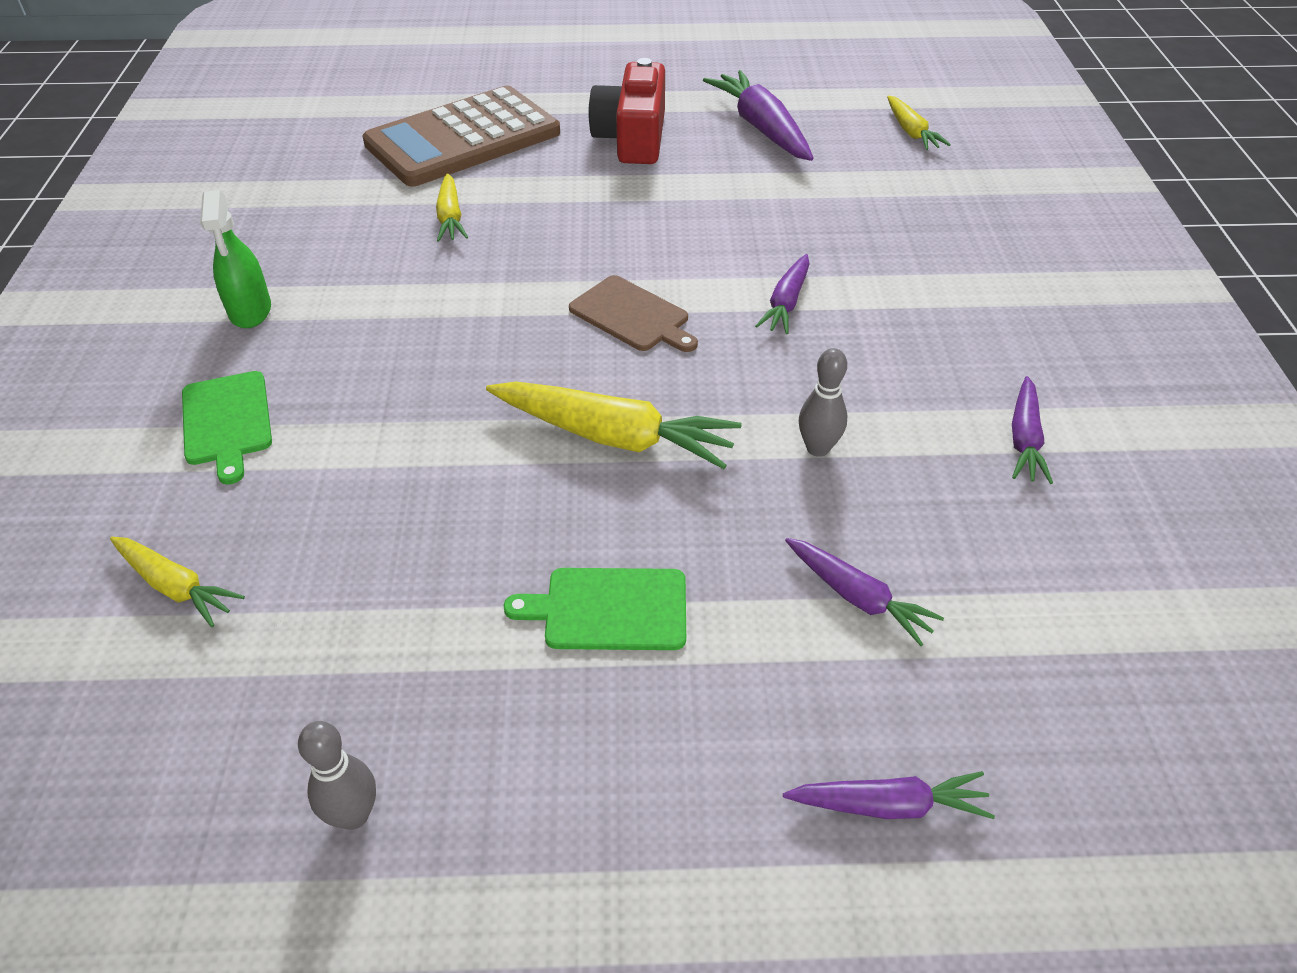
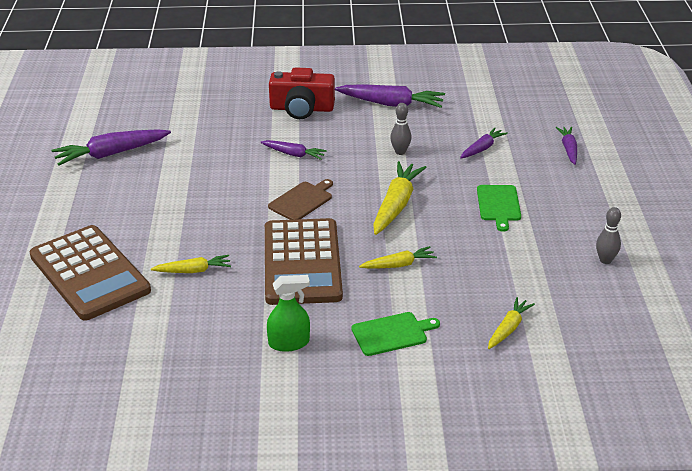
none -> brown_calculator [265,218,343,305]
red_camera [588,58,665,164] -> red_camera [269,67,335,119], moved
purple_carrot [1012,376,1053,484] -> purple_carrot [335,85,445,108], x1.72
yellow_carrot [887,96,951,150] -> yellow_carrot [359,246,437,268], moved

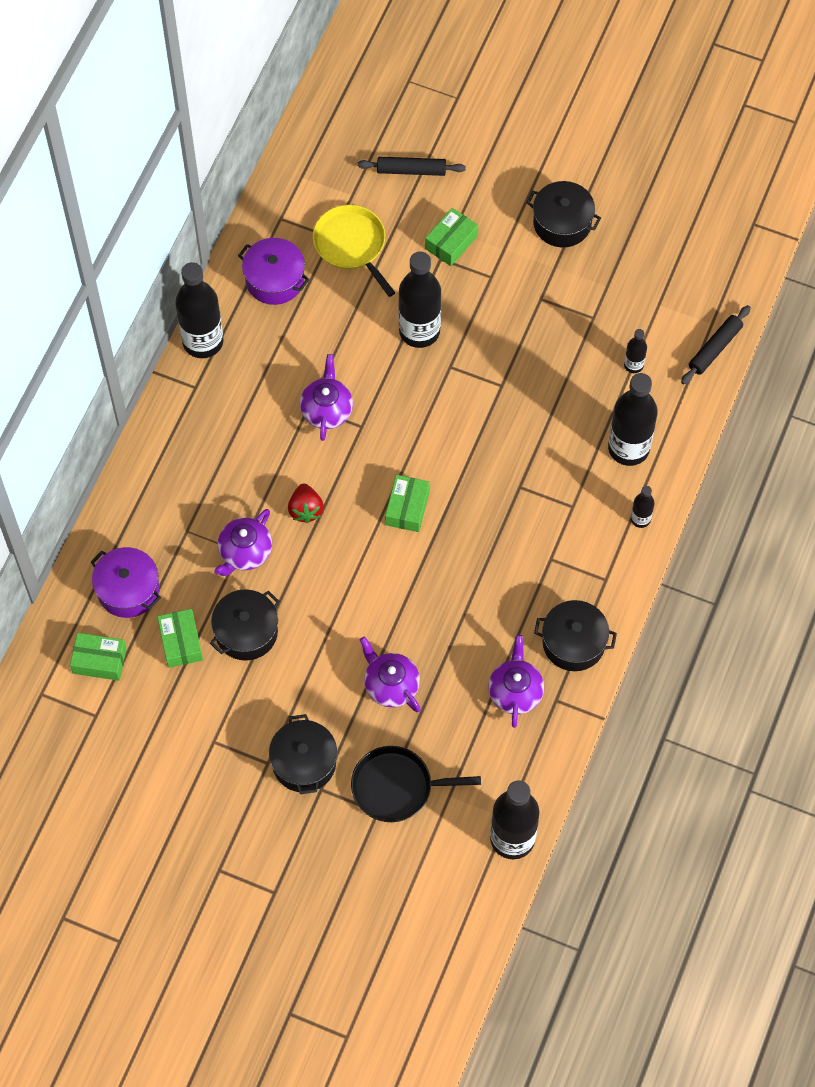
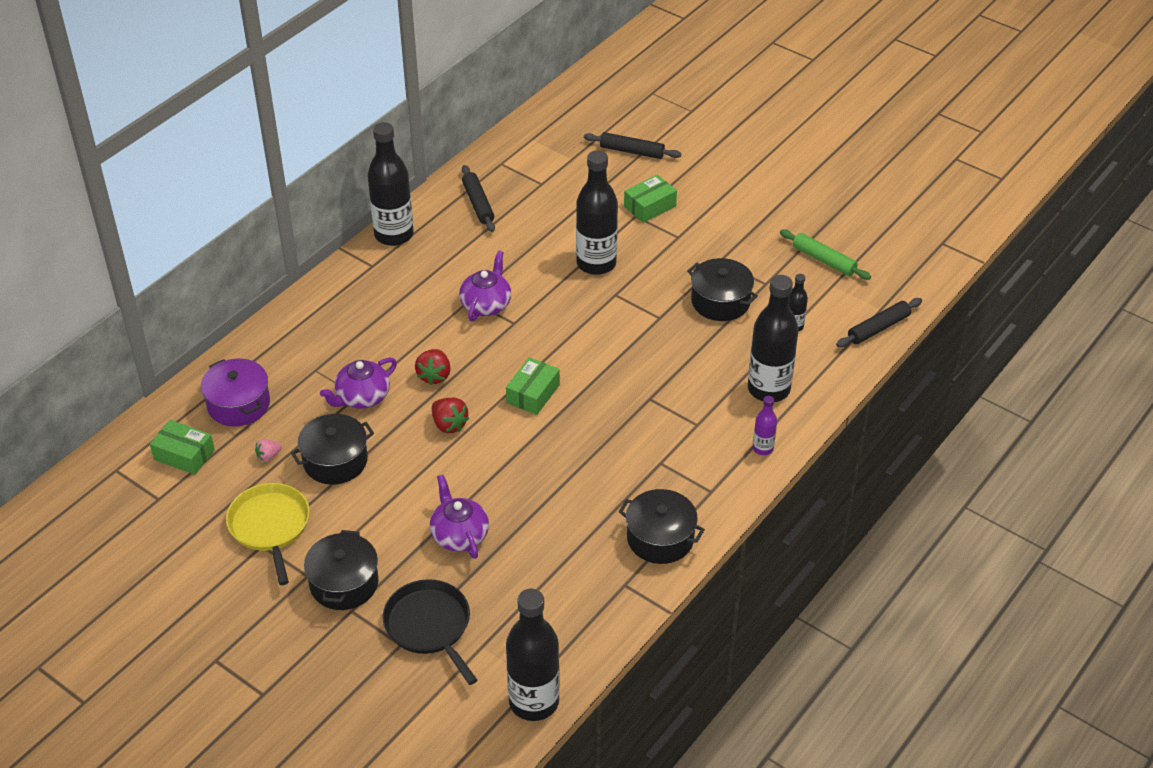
yellow_pan [313,205,395,297] -> yellow_pan [226,483,310,585], moved
green_box [157,609,203,668] -> pink_strawberry [255,439,282,462]
black_pan [351,746,481,822] -> black_pan [382,579,477,685], 45 degrees clockwise
none -> red_strawberry [432,398,469,433]
purple_pot [238,238,310,305] -> black_rolling_pin [462,165,495,232]
black_pot [526,181,601,247] -> black_pot [687,258,758,321], moved
black_bottle [631,486,655,528] -> purple_bottle [753,396,777,455]
none -> green_rolling_pin [780,229,871,280]
purple_teapot [488,635,544,728] -> none

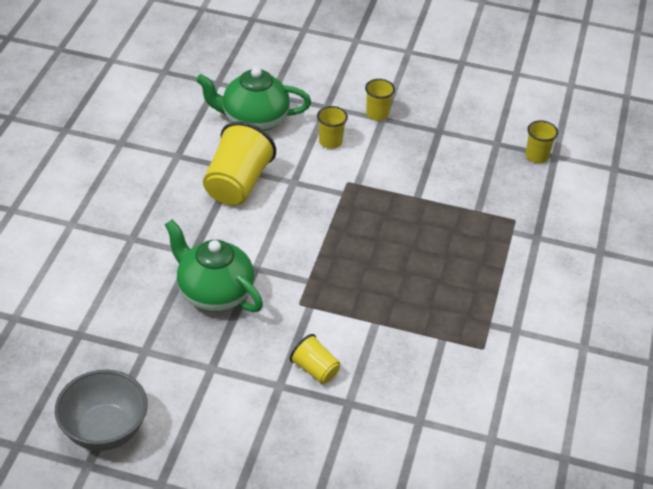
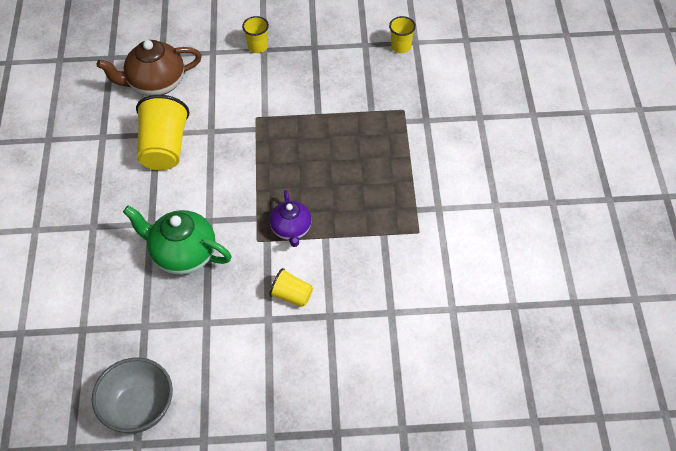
green_teapot [196,67,311,131] -> brown_teapot [97,40,202,96]
none -> purple_teapot [270,190,312,247]
yellow_cup [317,106,348,149] -> none

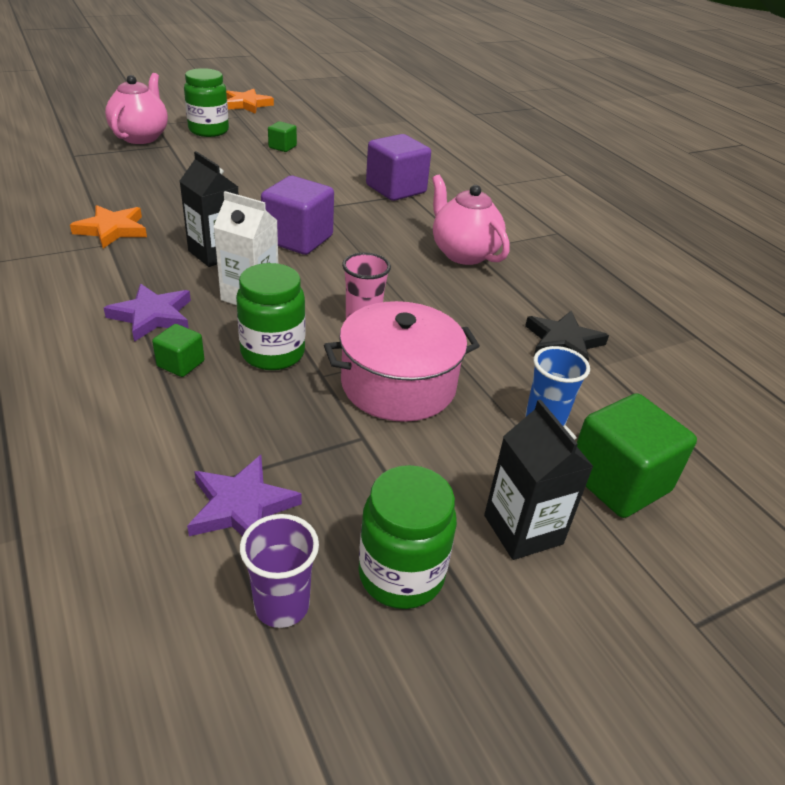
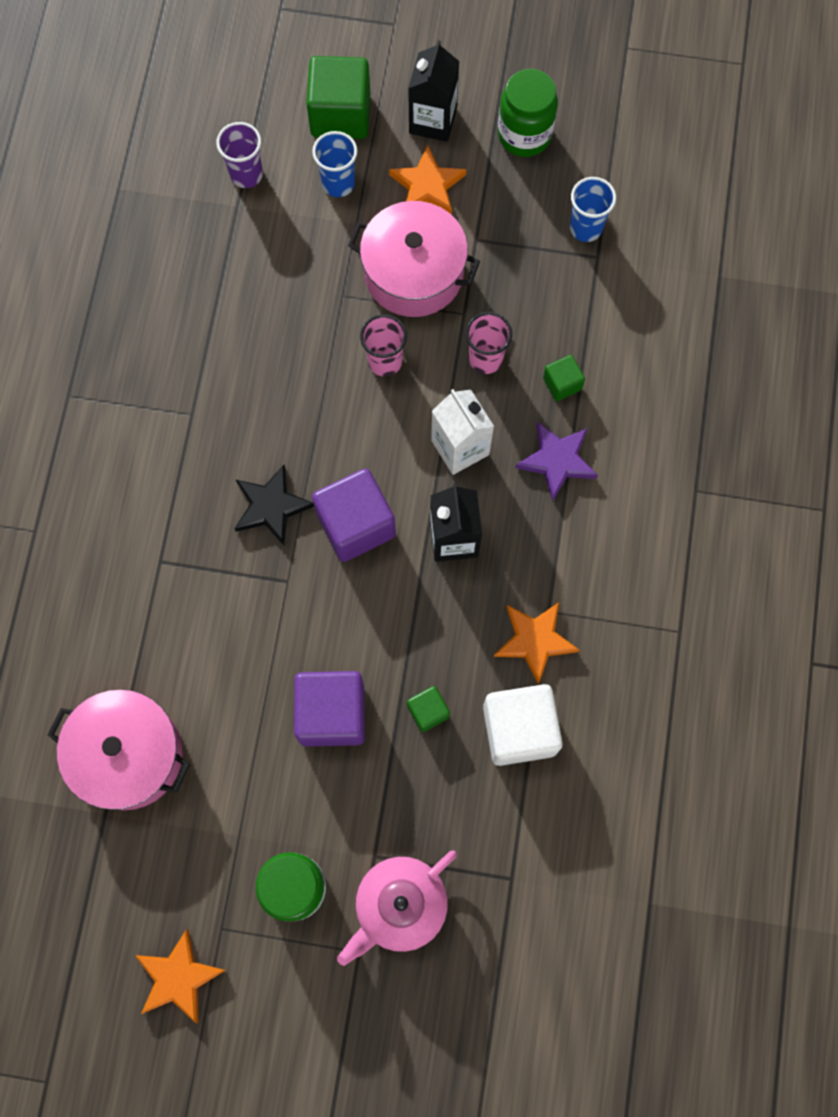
none -> pink_pot [48,689,190,810]
purple_cup [240,514,319,628] -> purple_cup [216,122,263,188], moved
black_star [525,311,609,361] -> black_star [234,465,314,546], moved
purple_cube [366,134,431,201] -> purple_cube [294,671,365,747], moved
none -> orange_star [389,145,466,215]
green_cube [268,121,297,152] -> green_cube [407,686,450,732], moved
green_jar [236,263,305,370] -> pink_cup [466,312,512,374]
none -> white_cube [483,684,563,766]
purple_star [187,455,302,536] -> blue_cup [570,177,616,242]
pink_teapot [432,175,510,265] -> none

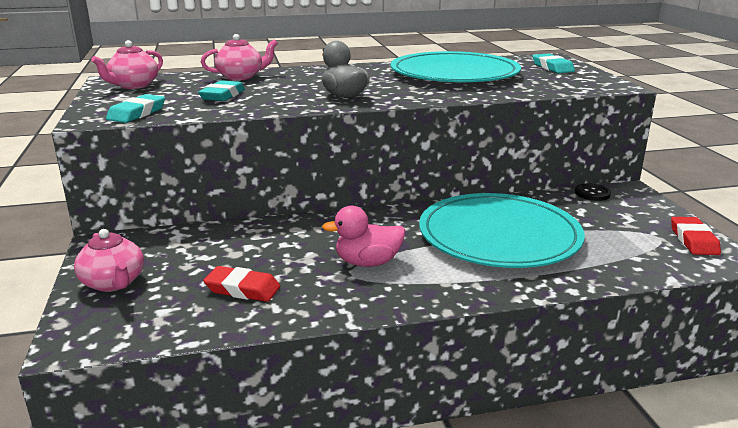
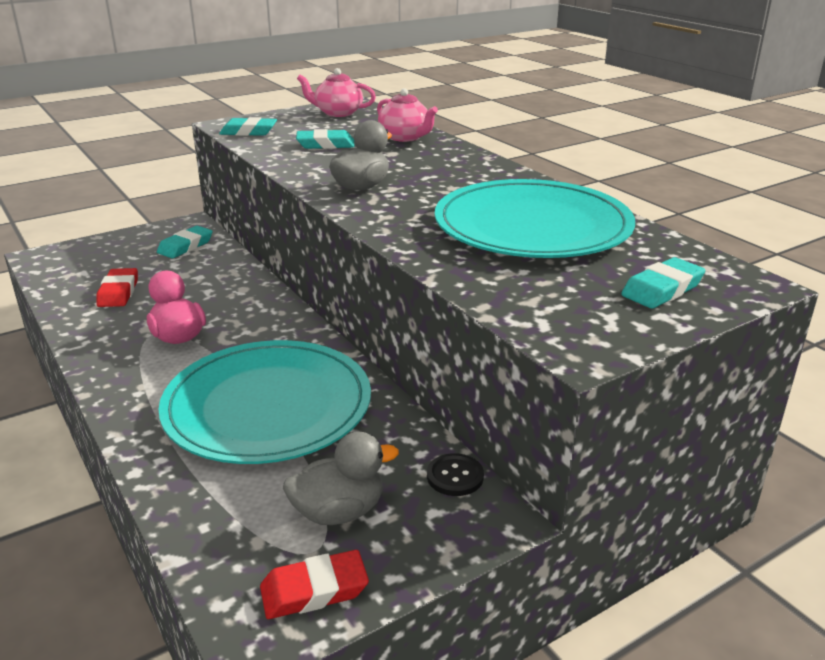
none -> turquoise_eraser [157,226,213,258]
none -> grey_duck [283,432,399,525]
pink_teapot [74,229,144,292] -> none

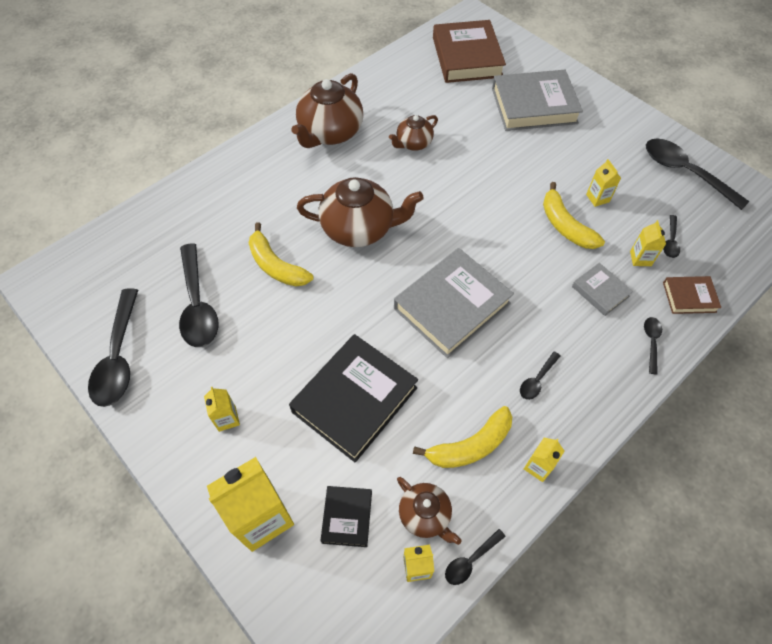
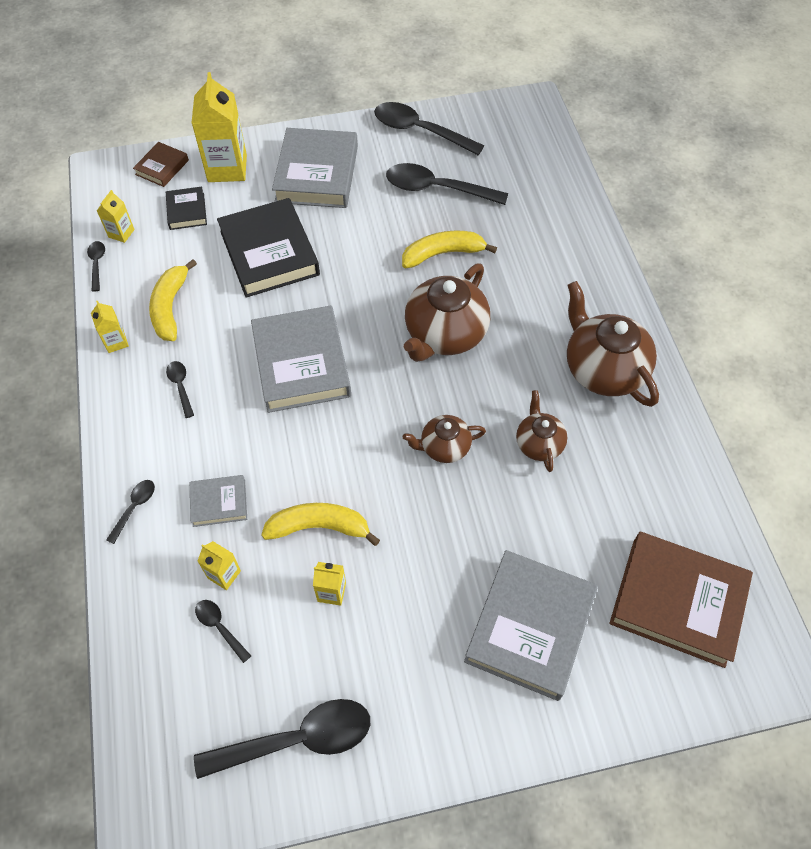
black_spoon [644,317,662,375] -> black_spoon [106,480,155,544], 105 degrees counterclockwise
brown_book [663,276,721,314] -> brown_book [133,142,189,187], moved
black_book [320,486,372,547] -> black_book [166,186,207,230], 45 degrees clockwise
yellow_carton [204,387,240,432] -> grey_book [272,128,358,208]
brown_teapot [397,477,461,545] -> brown_teapot [403,415,486,463], moved

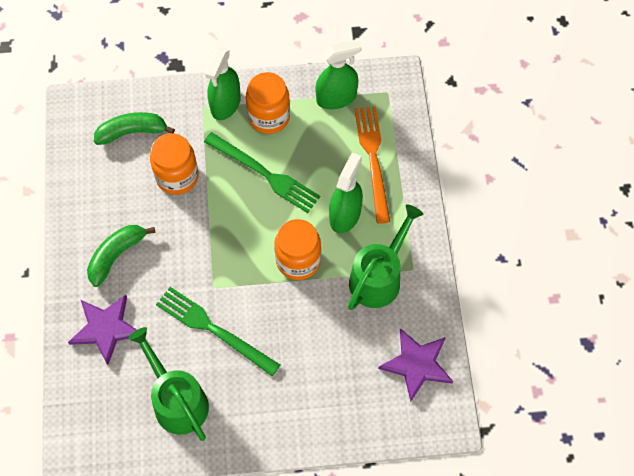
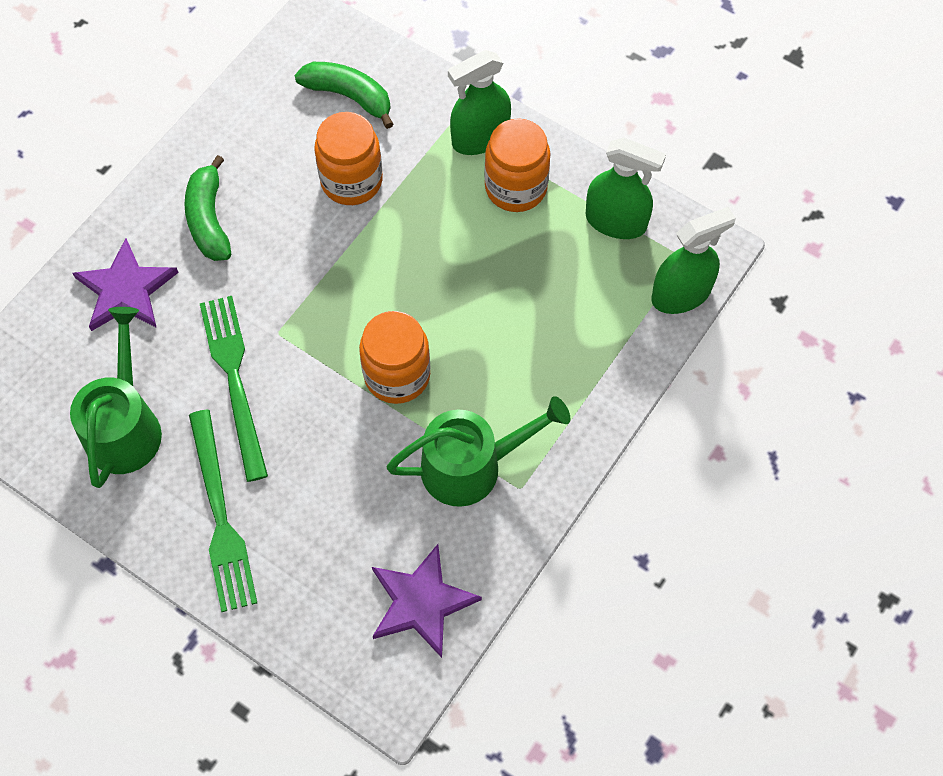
green_banana [87,225,156,287] -> green_banana [184,155,231,261], 90 degrees counterclockwise
green_fork [204,132,320,213] -> green_fork [189,410,257,612], moved
green_spray_bottle [329,153,363,233] -> green_spray_bottle [652,207,736,314], moved
orange_fork [355,106,390,224] -> none

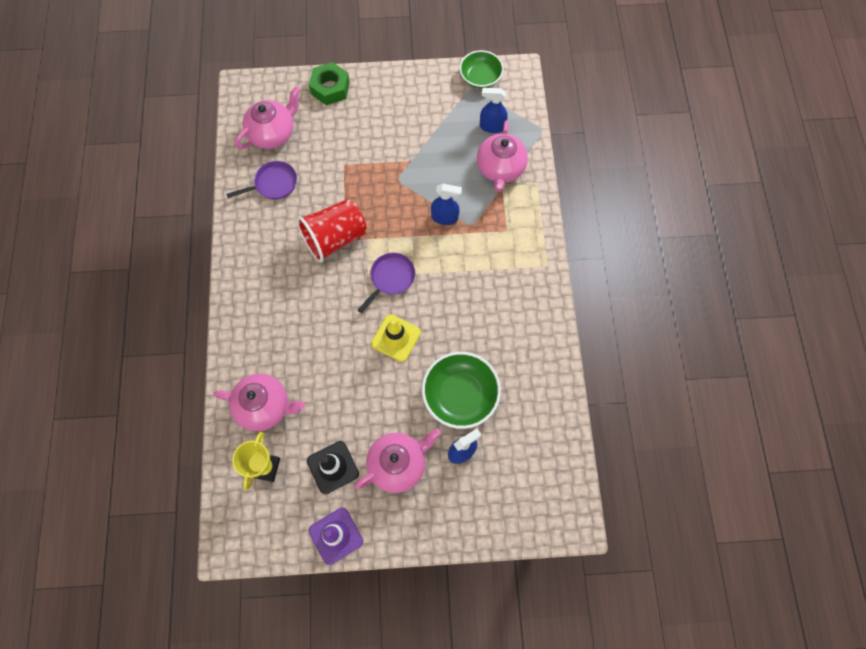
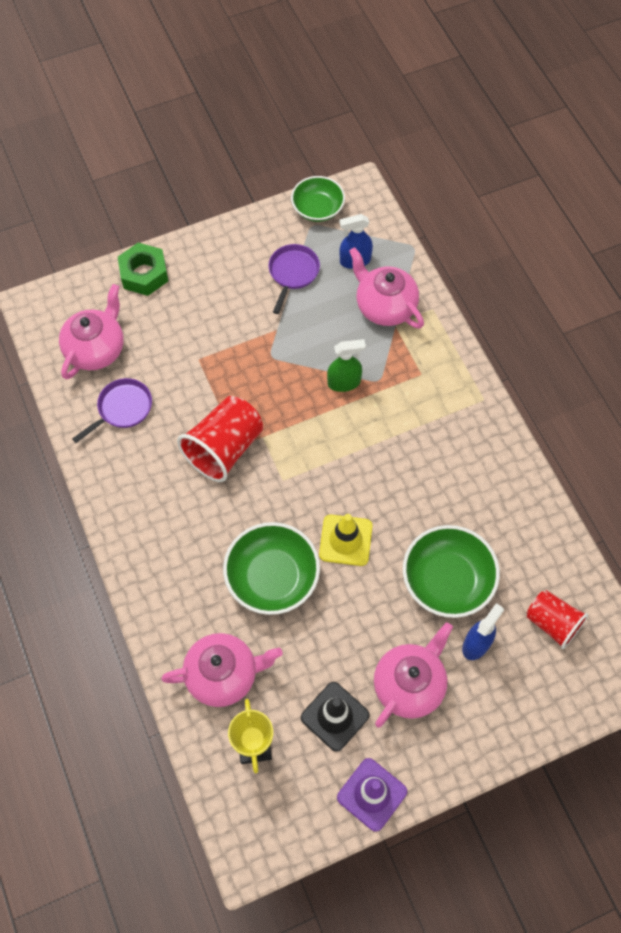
none -> green_bowl [223,522,320,615]
purple_pan [358,253,415,313] -> purple_pan [268,244,320,314], moved
blue_spray_bottle [431,184,462,225] -> green_spray_bottle [327,339,366,392]
pink_teapot [477,121,528,192] -> pink_teapot [349,247,424,328], 150 degrees clockwise
none -> red_cup [526,590,588,649]

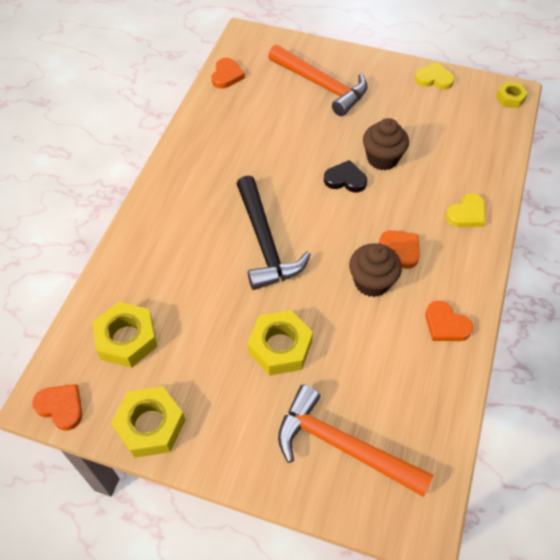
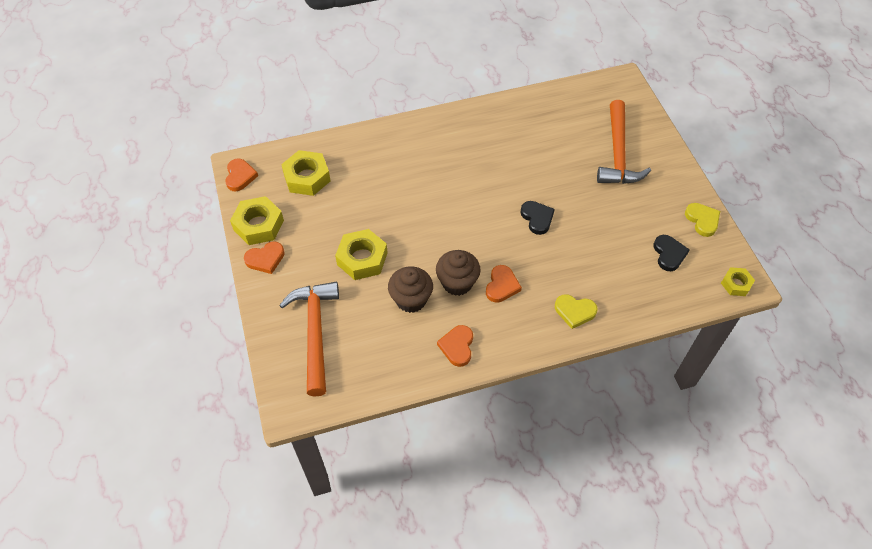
orange_heart [211,58,245,89] -> orange_heart [244,241,285,274], moved
brown_cupcake [363,118,409,170] -> brown_cupcake [388,267,433,313], moved
none -> black_heart [654,235,690,271]
black_hammer [237,176,311,290] -> none

